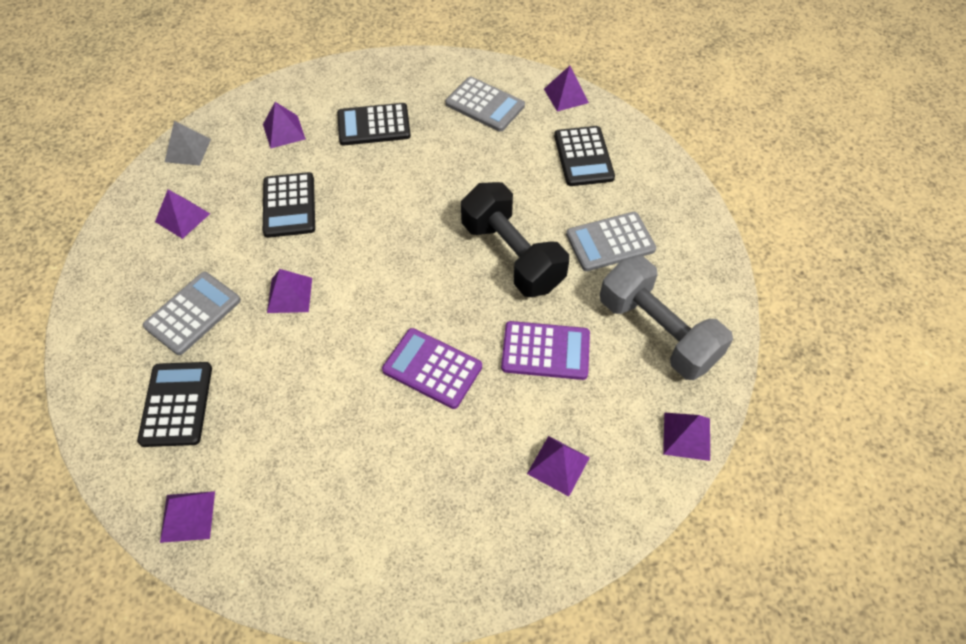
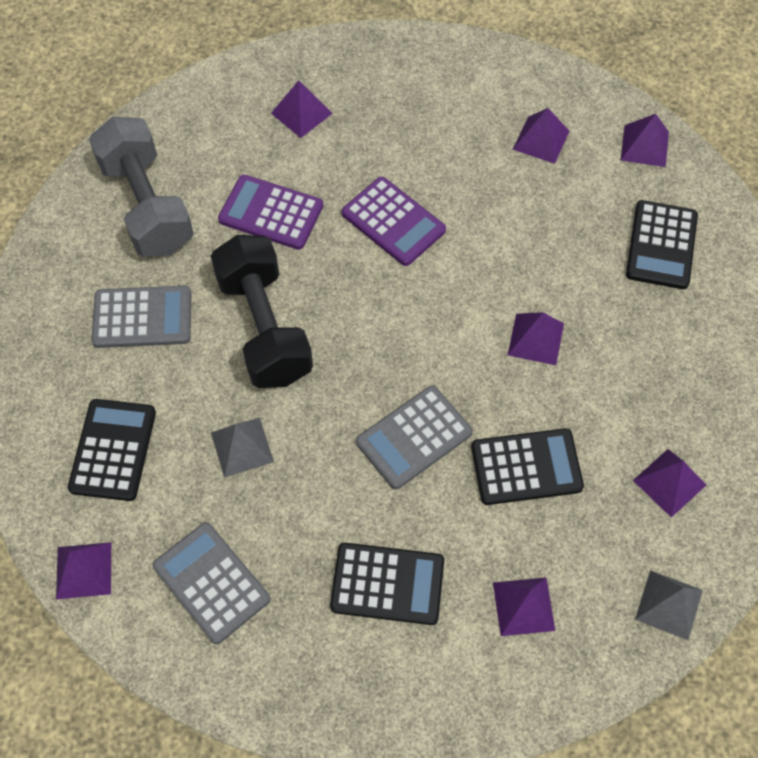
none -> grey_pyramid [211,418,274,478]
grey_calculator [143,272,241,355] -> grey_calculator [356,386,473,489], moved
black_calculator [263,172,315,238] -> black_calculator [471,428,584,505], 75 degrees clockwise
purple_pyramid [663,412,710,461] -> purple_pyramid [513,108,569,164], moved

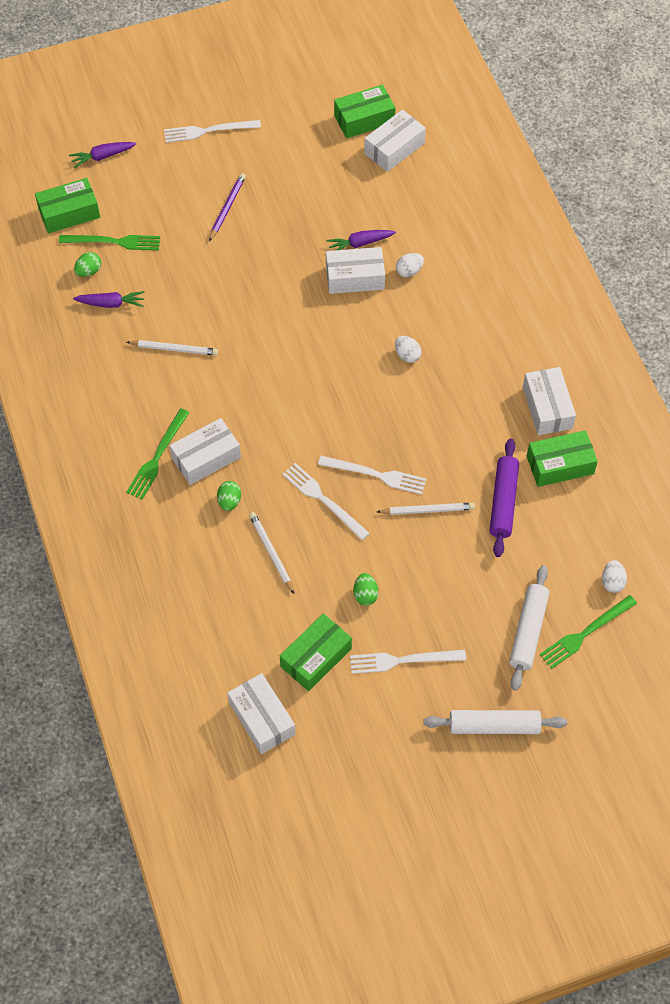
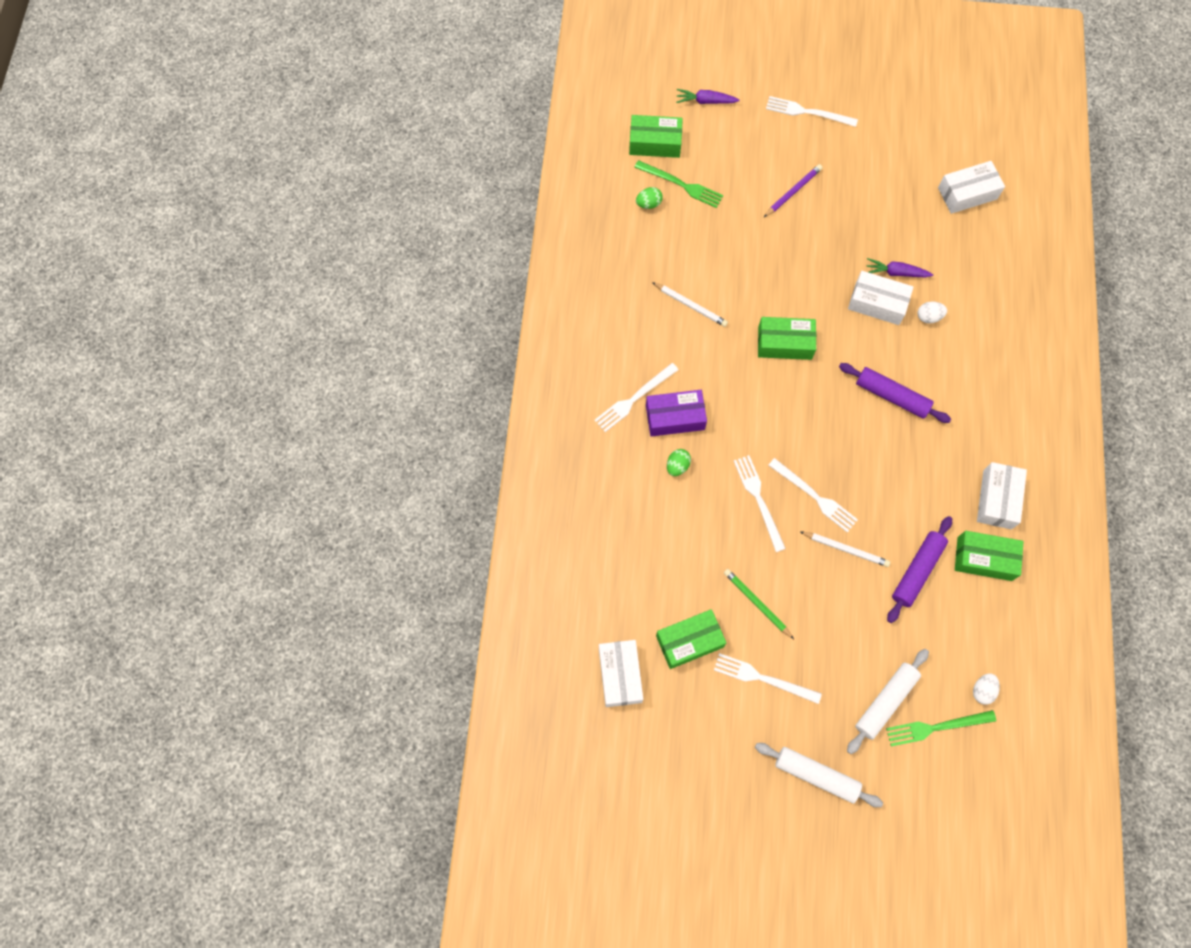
green_fork [126,408,190,500] -> white_fork [594,363,678,432]
white_box [170,418,241,485] -> purple_box [646,390,707,436]
green_egg [353,573,378,606] -> green_pencil [724,569,794,639]
green_box [334,85,396,138] -> green_box [758,317,816,360], moved
white_egg [395,336,422,363] -> purple_rolling_pin [839,363,951,423]
purple_carrot [73,291,145,308] -> none
white_pencil [249,512,294,594] -> none

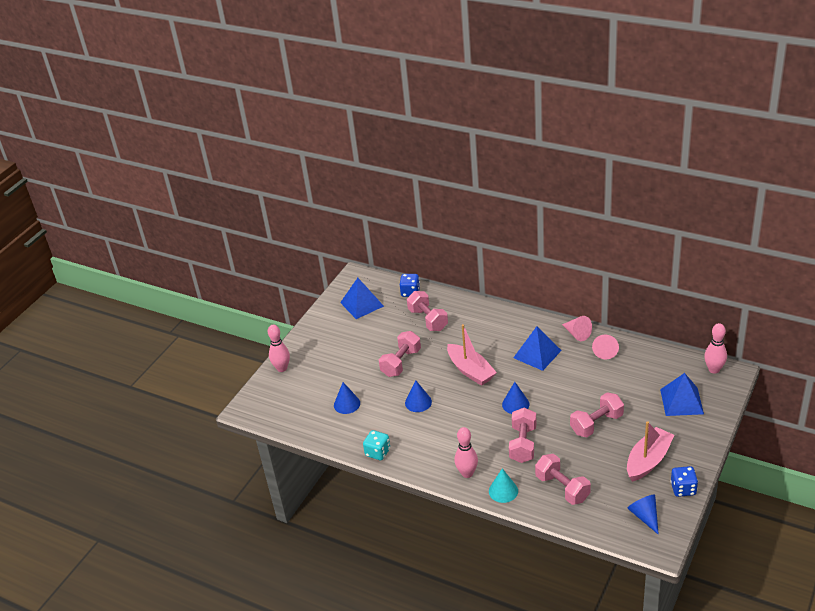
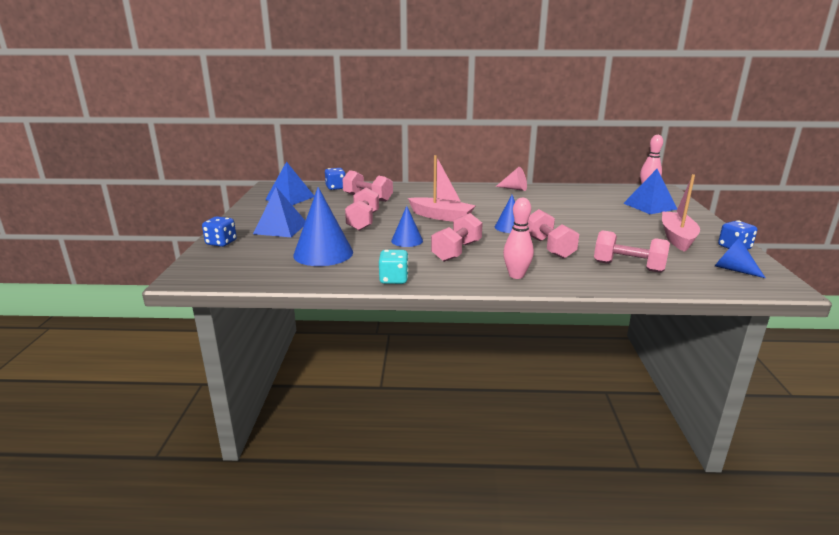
pink_bowling_pin [268,325,290,372] -> blue_dice [202,216,237,247]
blue_pyramid [513,326,562,371] -> blue_pyramid [253,187,305,237], moved
blue_cone [334,382,360,414] -> blue_cone [293,187,353,266], x1.77
pink_dumbbell [570,392,624,437] -> pink_dumbbell [431,213,483,262], moved
turquoise_cone [489,468,518,503] -> none
pink_cone [592,335,619,360] -> none

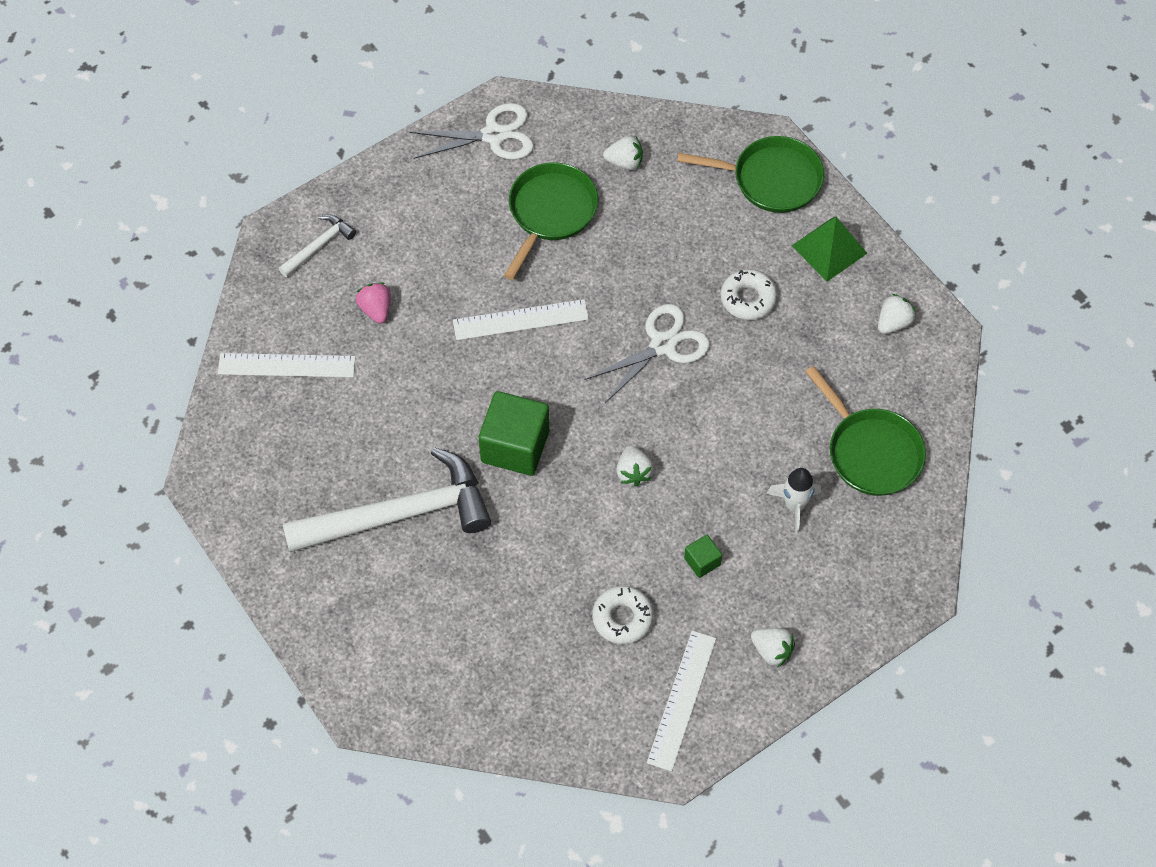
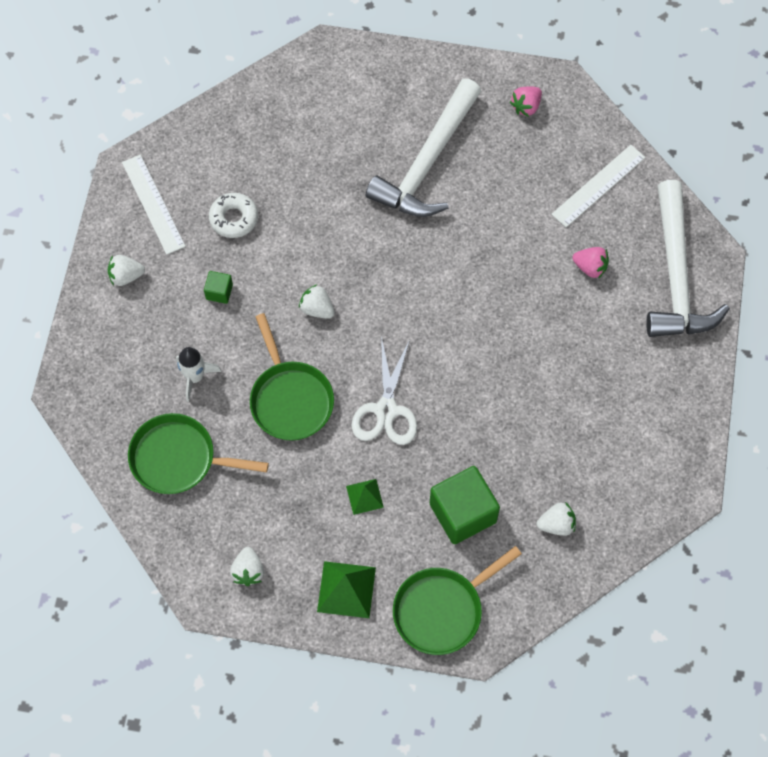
green_pan [504,163,598,280] -> green_pan [250,313,334,441], moved
white_donut [721,269,777,320] -> green_pyramid [346,479,384,515]
green_cube [479,391,549,476] -> green_cube [430,466,500,544], moved
none -> pink_strawberry [510,86,542,117]
white_strawberry [603,136,643,170] -> white_strawberry [537,502,576,536], 150 degrees counterclockwise
white_hammer [279,215,356,277] -> white_hammer [646,180,730,337], x2.22
white_scissors [410,103,534,160] -> none
white_ruler [453,299,589,340] -> none

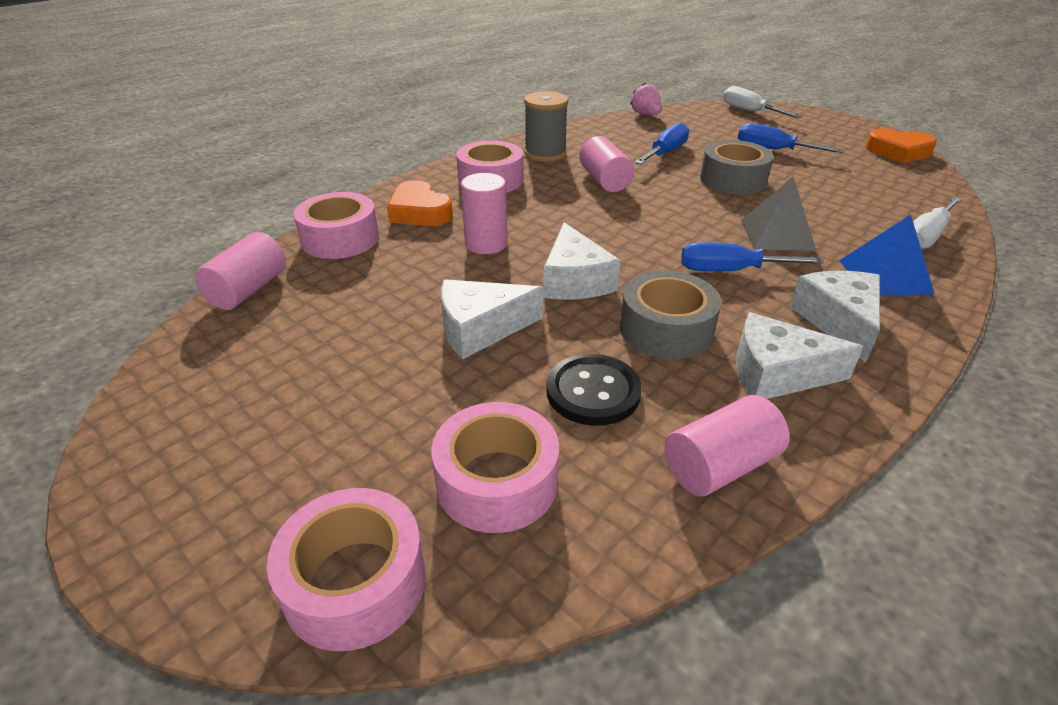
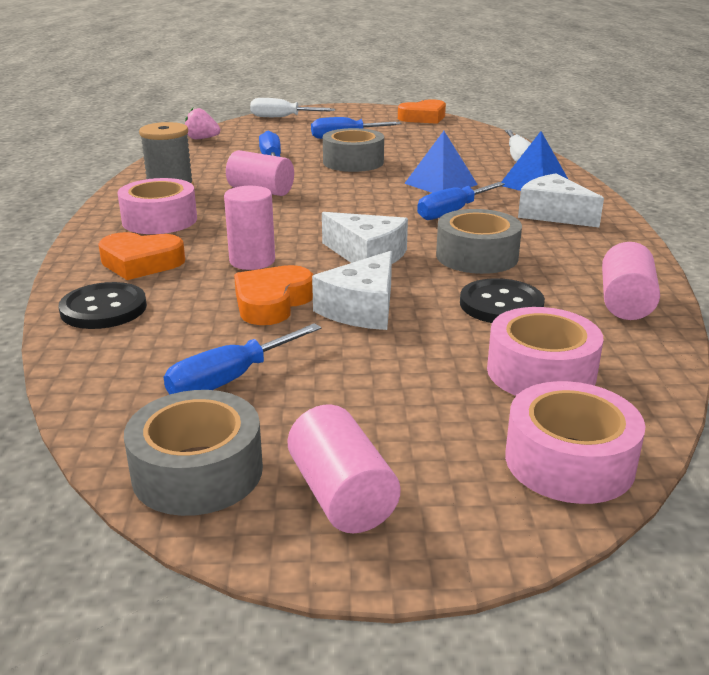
pink_tape [294,192,379,259] -> black_button [58,282,147,329]
none -> grey_tape [124,390,263,516]
none -> blue_screwdriver [164,323,321,395]
none -> orange_heart [234,265,313,325]
pink_cylinder [195,232,286,310] -> pink_cylinder [288,404,401,533], moved
grey_pyramid [741,177,816,251] -> blue_pyramid [404,131,478,193]
white_cheese [736,312,864,399] -> none

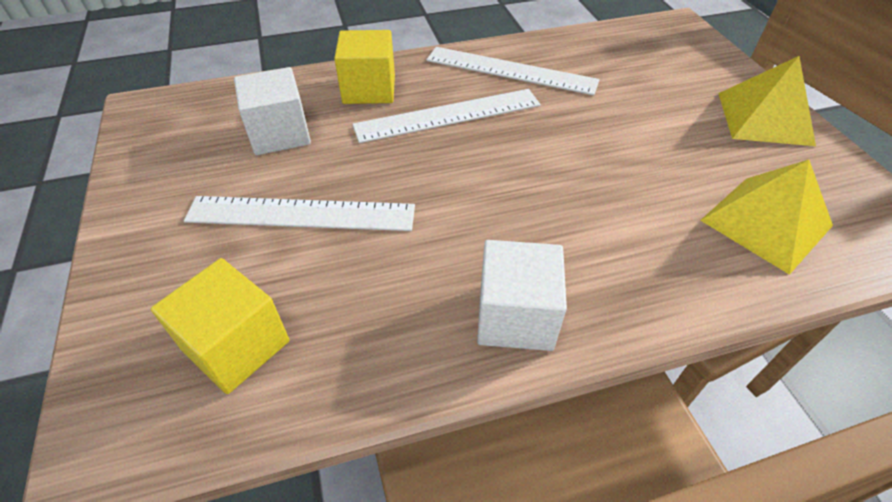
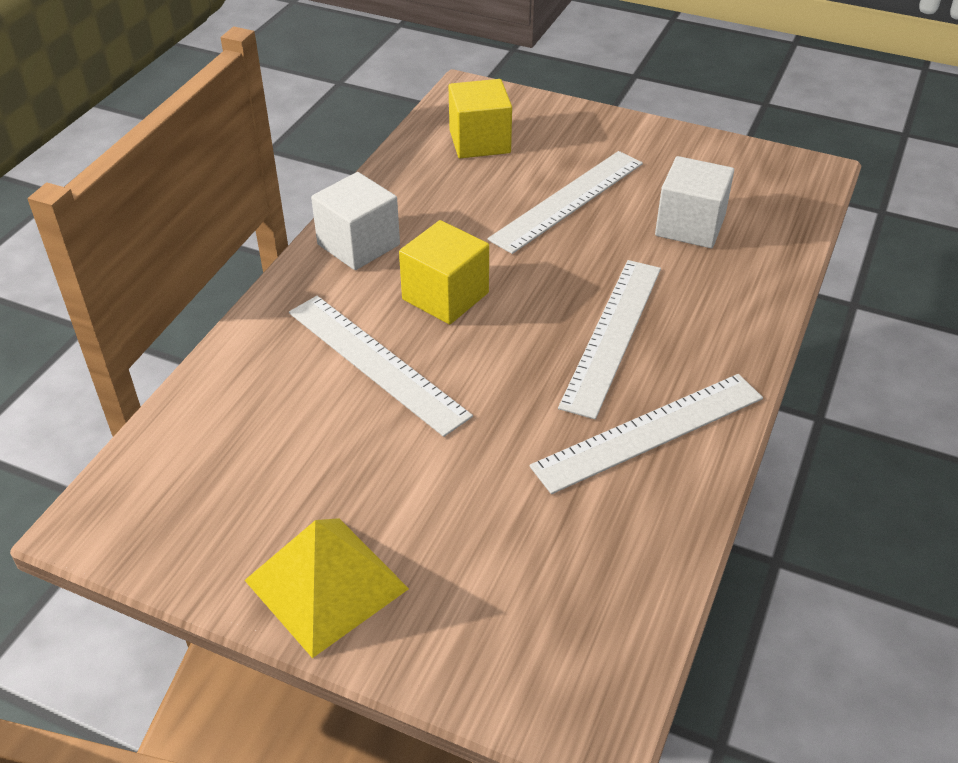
none -> white_ruler [289,296,473,437]
yellow_cube [334,30,395,104] -> yellow_cube [399,220,489,324], moved
yellow_pyramid [700,160,833,275] -> none

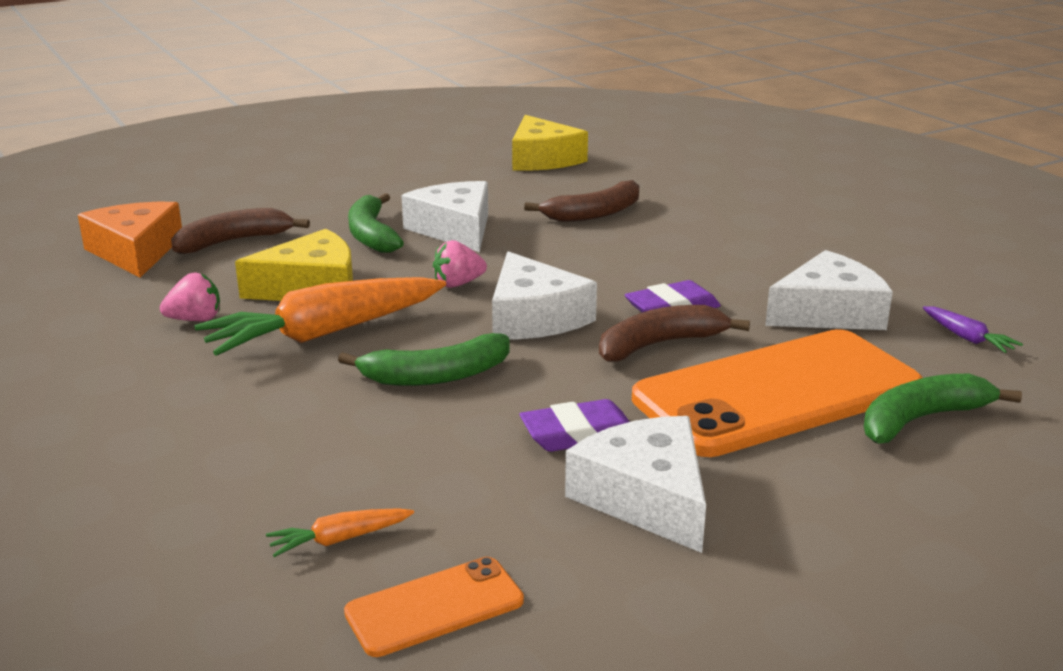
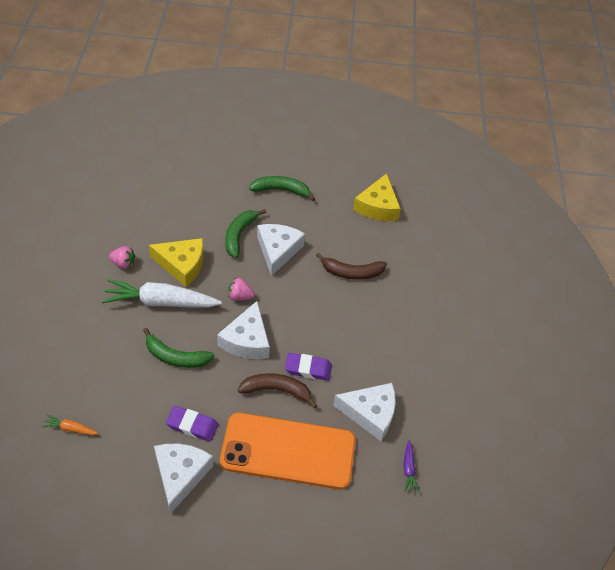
orange_carrot [194,277,446,356] -> white_carrot [102,279,222,308]
green_banana [864,374,1022,444] -> green_banana [249,176,315,201], moved
orange_cheese [78,202,182,278] -> none
brown_banana [171,208,310,254] -> none
orange_phone [344,557,524,657] -> none

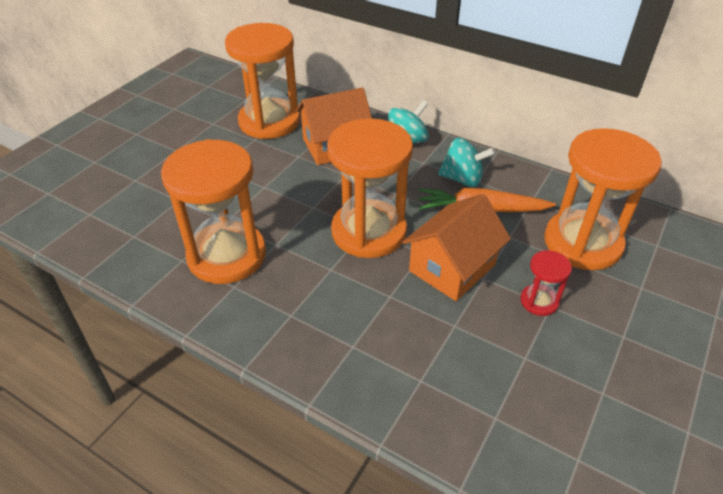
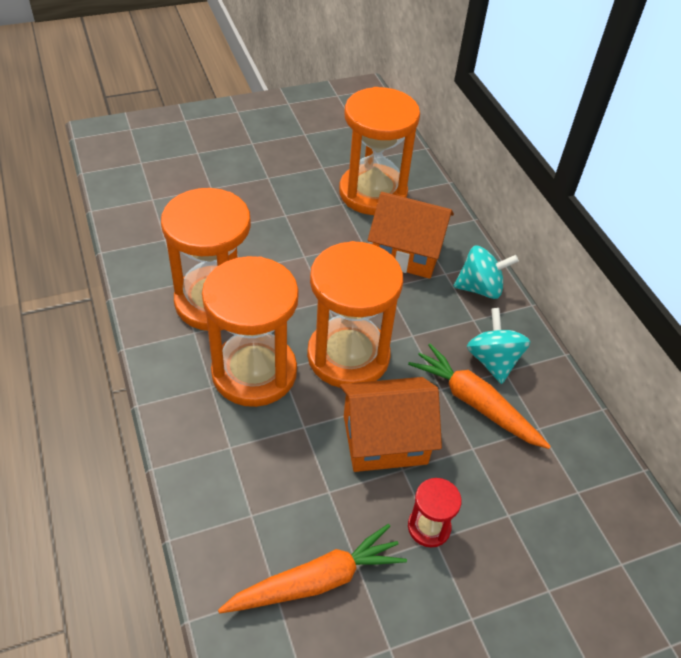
orange_hourglass [544,128,662,270] -> orange_hourglass [202,256,299,407], moved
none -> orange_carrot [218,524,407,613]
turquoise_spinning_top [438,138,495,187] -> turquoise_spinning_top [467,308,530,384], 150 degrees counterclockwise

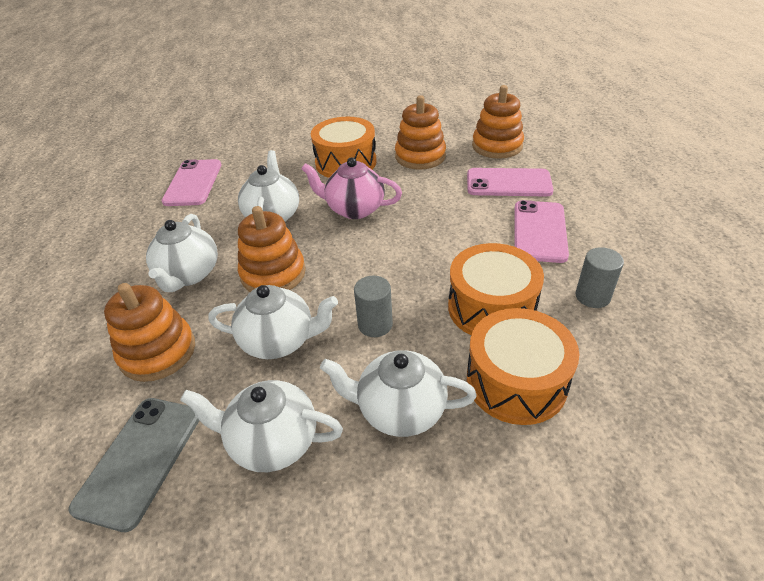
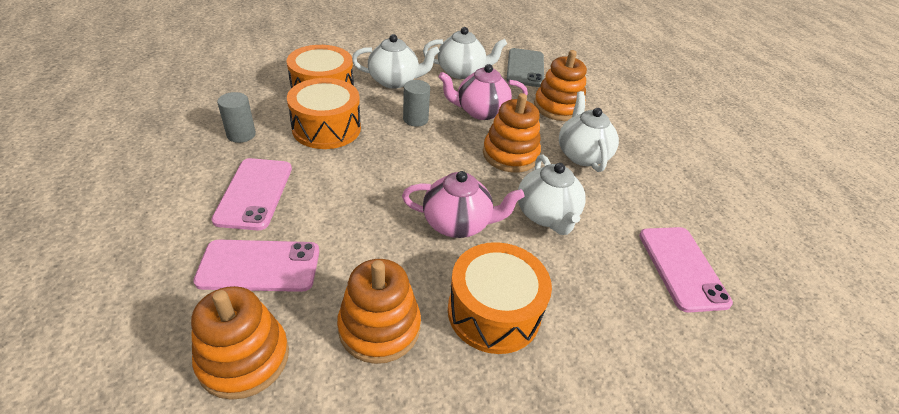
white_teapot [208,285,338,359] -> pink_teapot [438,64,528,120]

